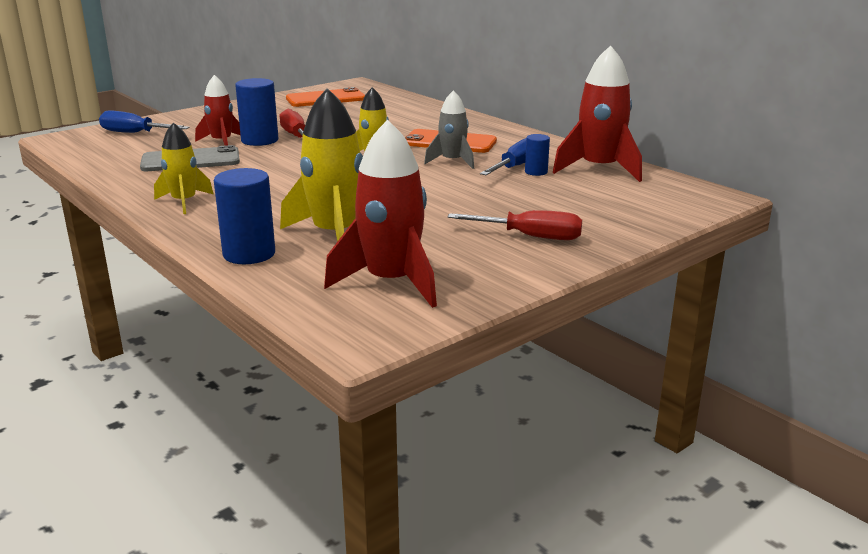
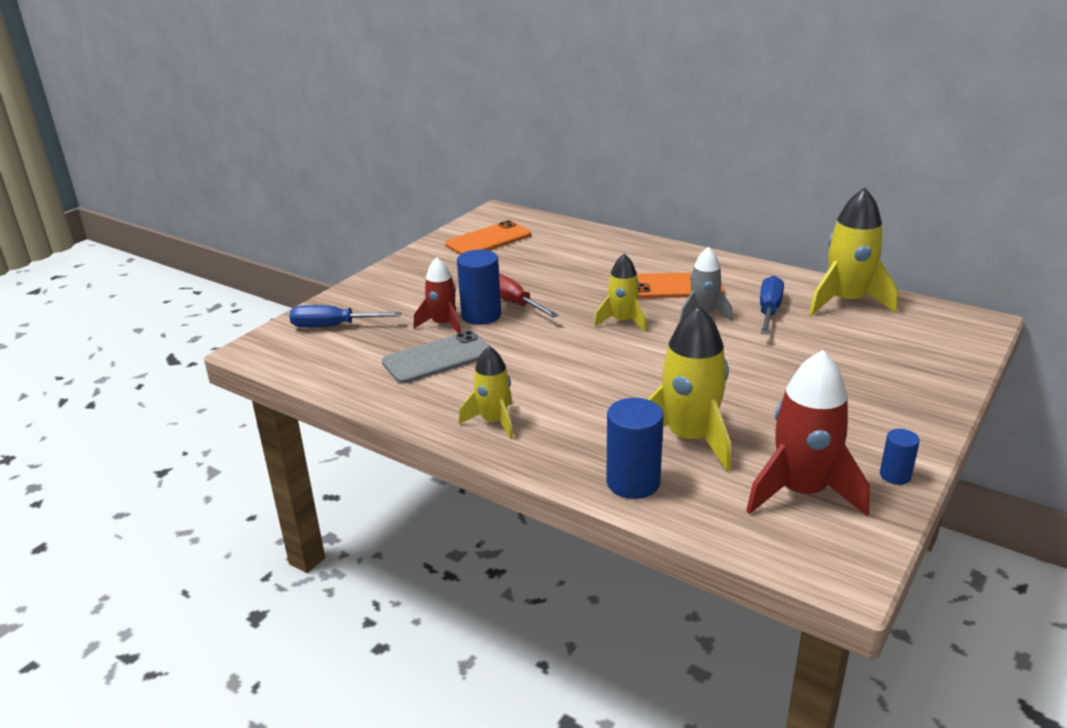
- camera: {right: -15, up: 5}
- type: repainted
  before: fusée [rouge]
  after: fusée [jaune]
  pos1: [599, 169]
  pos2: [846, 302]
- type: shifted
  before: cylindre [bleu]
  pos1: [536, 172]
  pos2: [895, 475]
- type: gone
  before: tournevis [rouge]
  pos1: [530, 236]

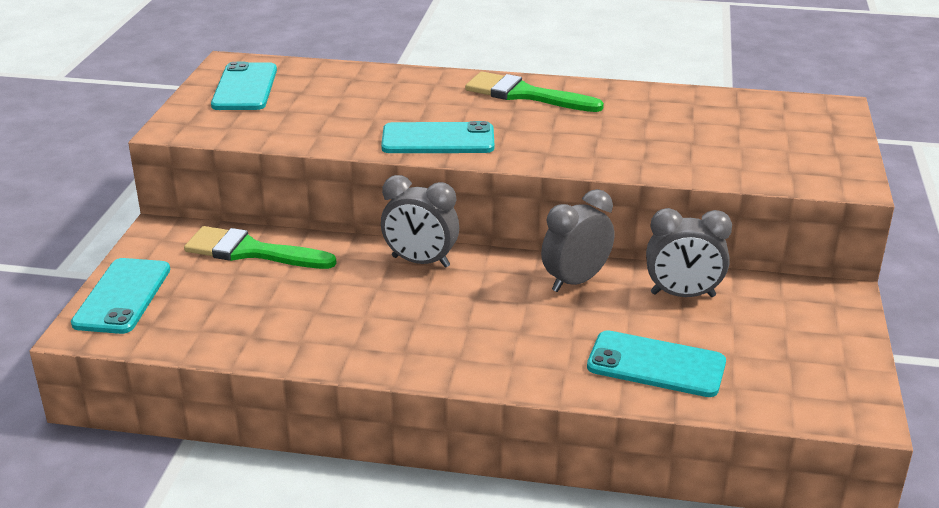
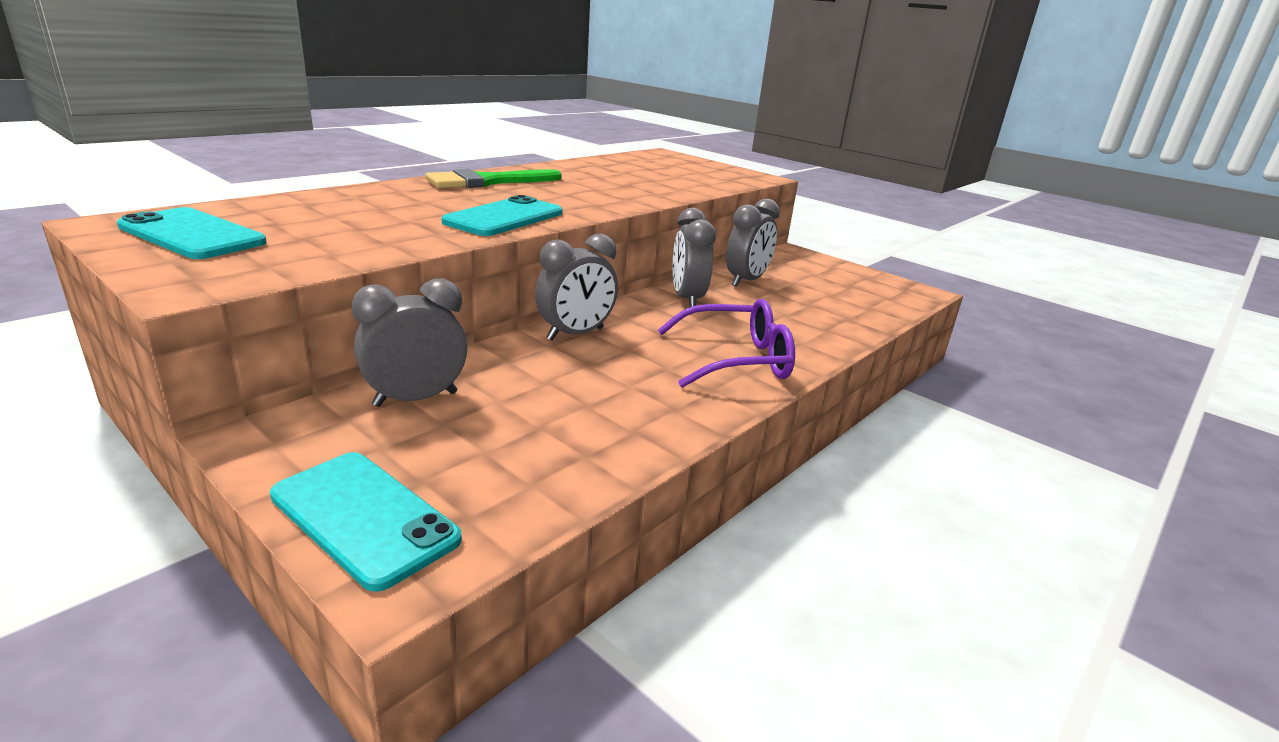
- camera: {right: -60, up: -5}
- type: swapped
  before: pinceau [vert]
  after: réveil [gris]
  pos1: [251, 251]
  pos2: [416, 399]
- type: gone
  before: téléphone [turquoise]
  pos1: [656, 365]
- type: new
  after: lunettes [violet]
  pos2: [736, 359]

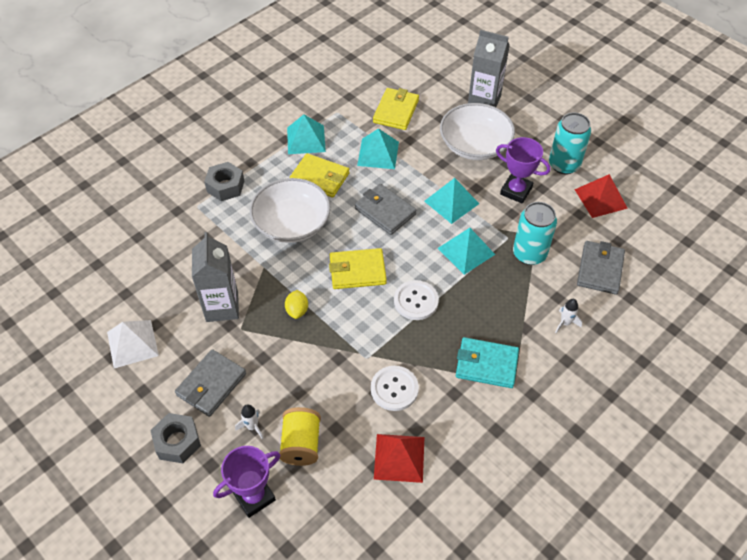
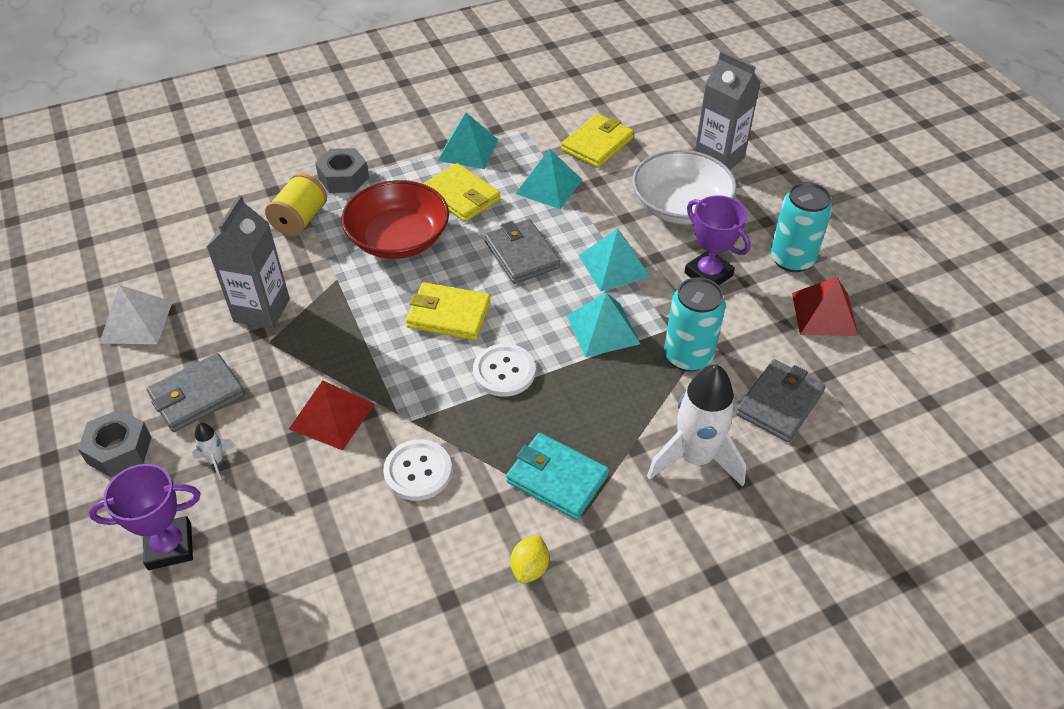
- camera: {right: 20, up: -5}
- type: repainted
  before: bol [blanc]
  after: bol [rouge]
  pos1: [292, 223]
  pos2: [398, 238]
- type: shifted
  before: citron [jaune]
  pos1: [297, 310]
  pos2: [530, 568]
- type: scaled
  before: fusée [blanc]
  pos1: [565, 323]
  pos2: [695, 458]
  scale: 2.29
- type: shifted
  before: bobine [jaune]
  pos1: [301, 444]
  pos2: [300, 220]
- type: shifted
  before: pyramide [rouge]
  pos1: [399, 457]
  pos2: [332, 416]

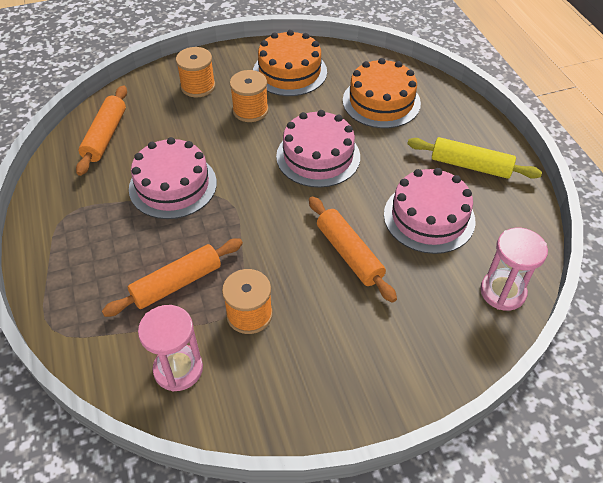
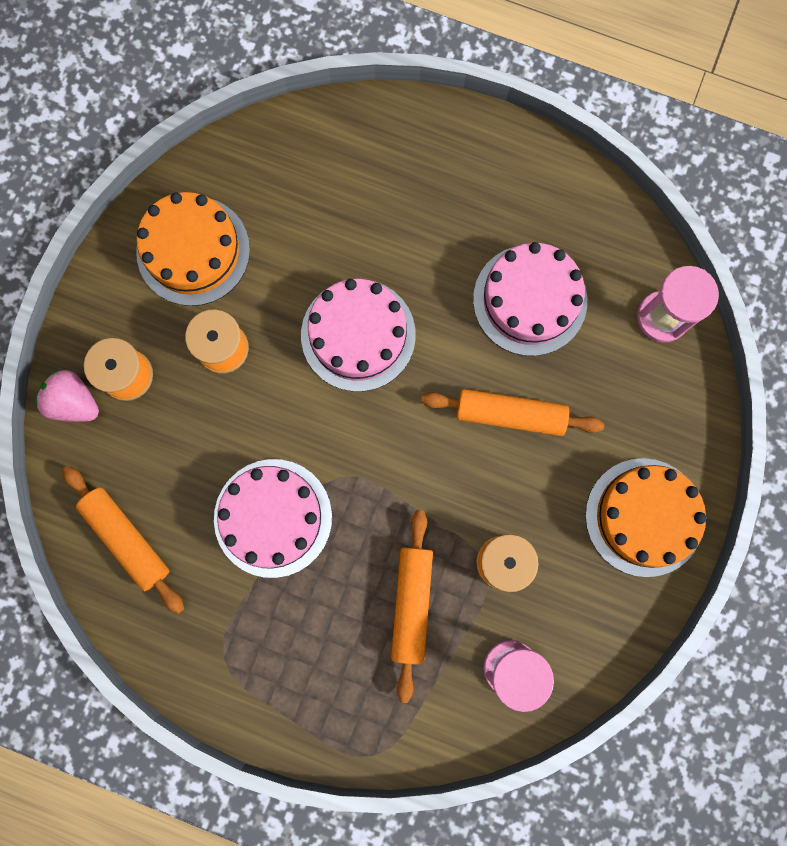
- camera: {right: -50, up: 30}
- type: shifted
  before: gâteau [orange]
  pos1: [381, 102]
  pos2: [644, 517]
- type: gone
  before: rouleau à pâtisserie [jaune]
  pos1: [470, 166]
- type: new
  after: fraise [rose]
  pos2: [74, 402]

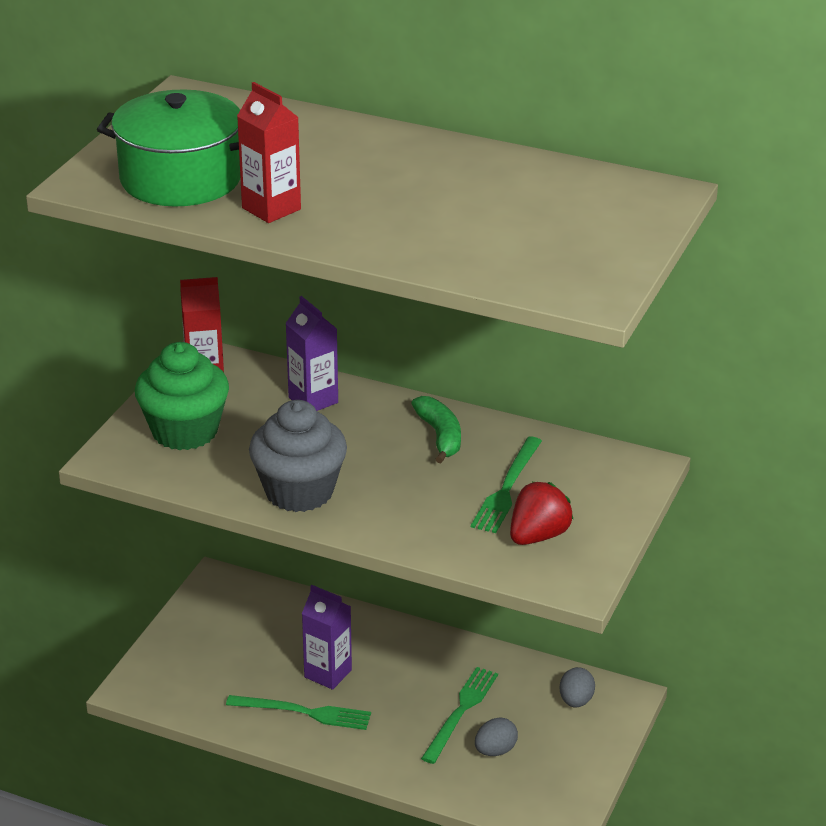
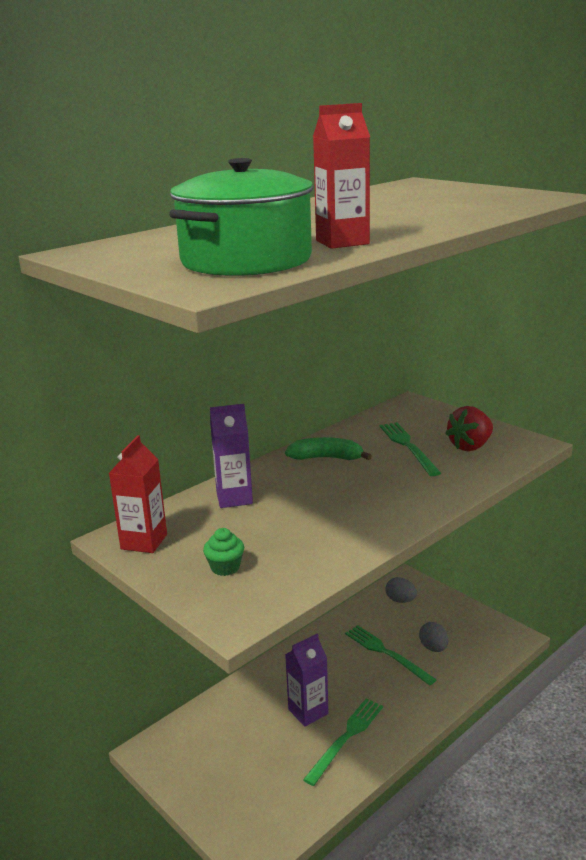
- camera: {right: -65, up: -10}
- type: scaled
  before: muffin [vert]
  pos1: [185, 431]
  pos2: [225, 567]
  scale: 0.43
- type: gone
  before: muffin [gris]
  pos1: [299, 491]
- type: rotated
  before: fourchette [vert]
  pos1: [507, 488]
  pos2: [408, 446]
  turn: -150
- type: rotated
  before: fraise [rouge]
  pos1: [538, 536]
  pos2: [470, 446]
  turn: -105

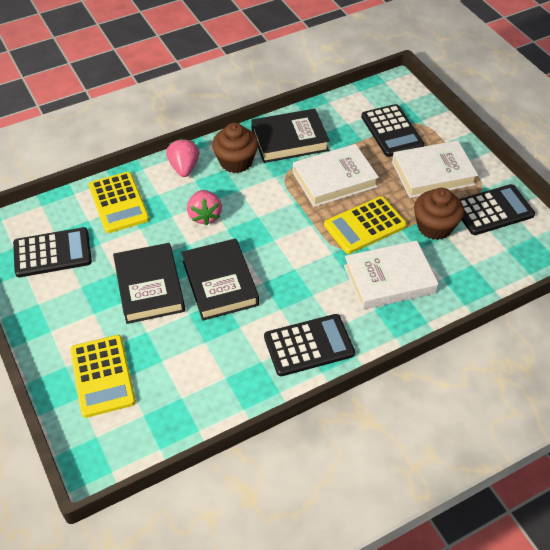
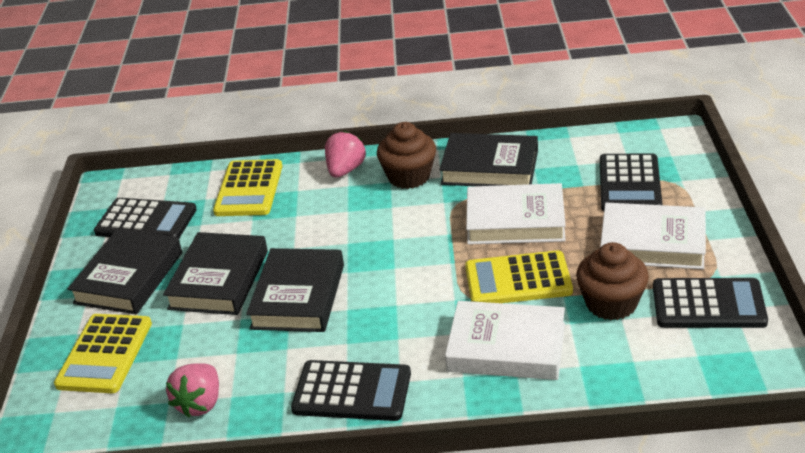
- camera: {right: 30, up: -15}
- type: shifted
  before: fraise [rose]
  pos1: [205, 216]
  pos2: [200, 403]
- type: new
  after: livre [noir]
  pos2: [129, 278]

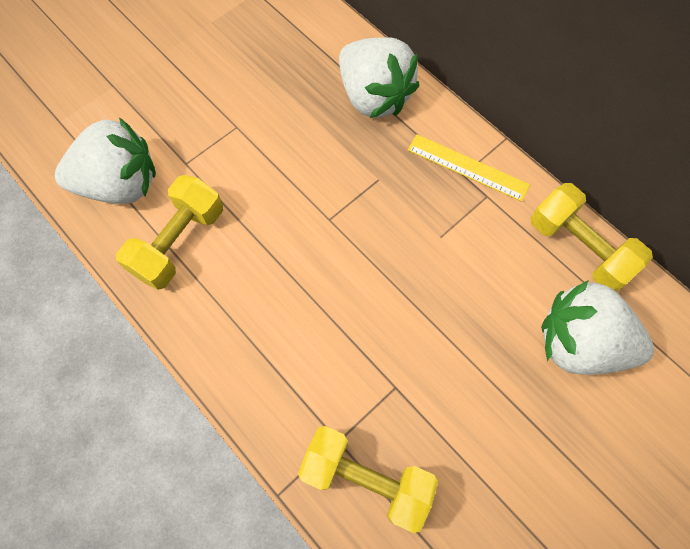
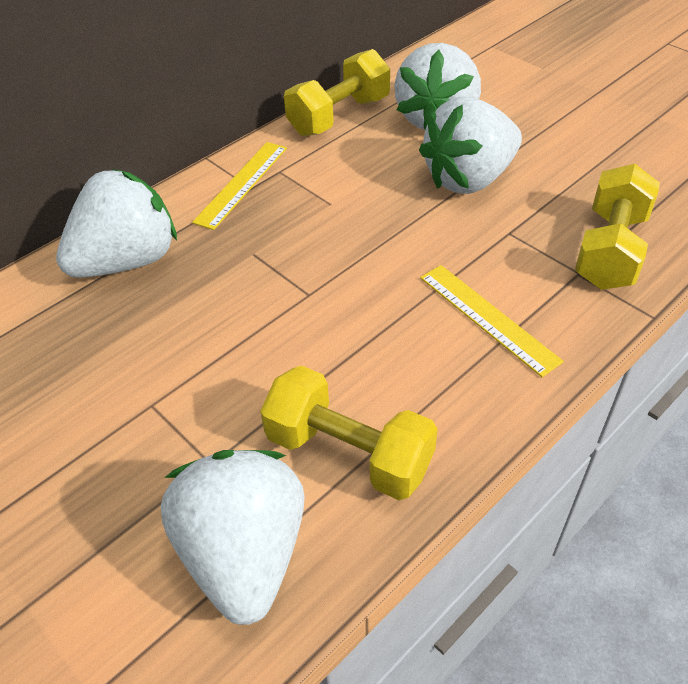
- camera: {right: -90, up: -20}
- type: new
  after: fraise [blanc]
  pos2: [469, 179]
- type: new
  after: règle [jaune]
  pos2: [488, 318]

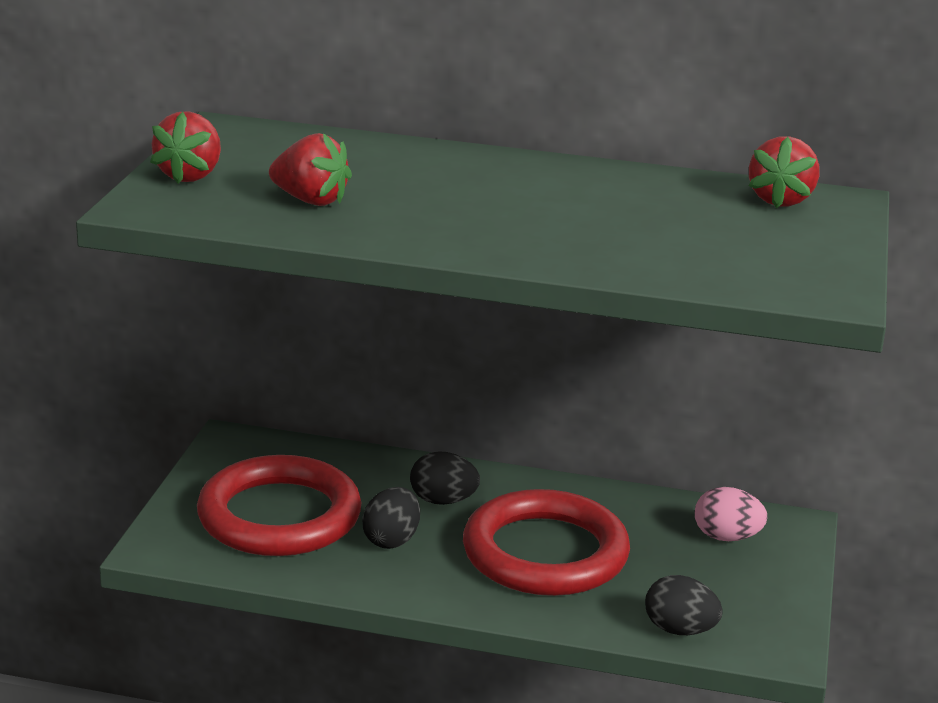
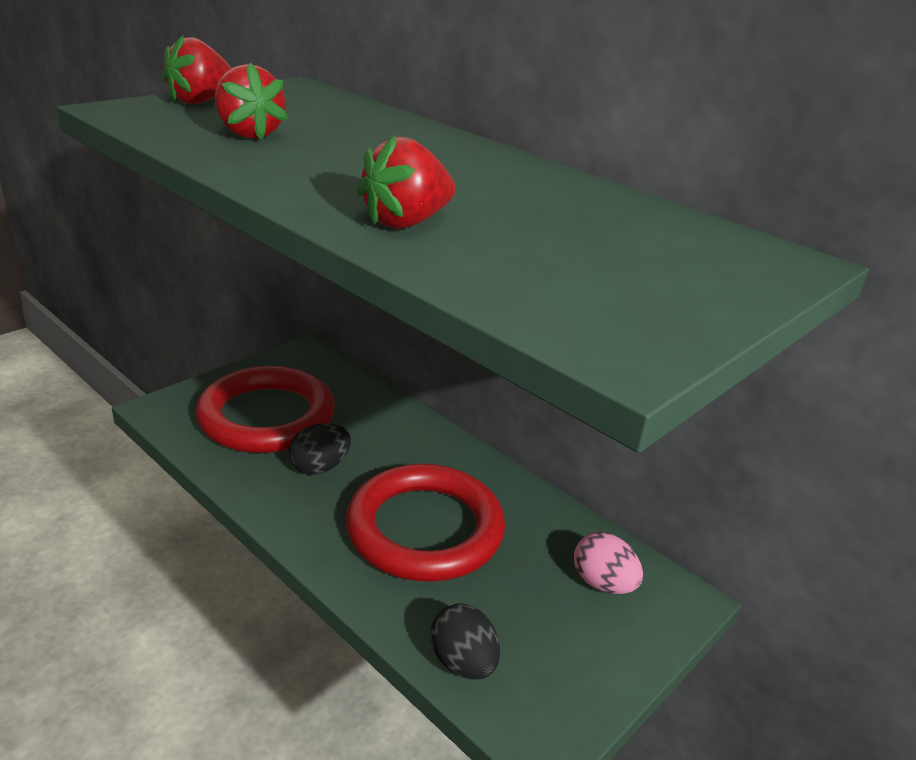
- camera: {right: 30, up: 5}
- type: shifted
  before: fraise [rouge]
  pos1: [781, 200]
  pos2: [406, 222]
- type: gone
  before: œuf [noir]
  pos1: [443, 501]

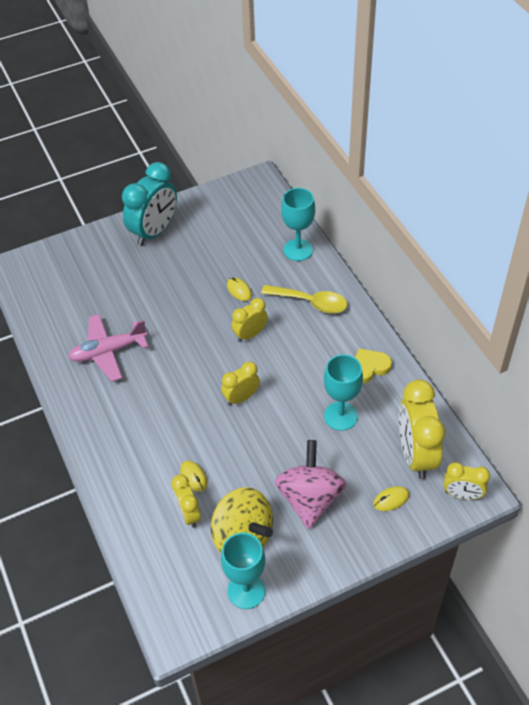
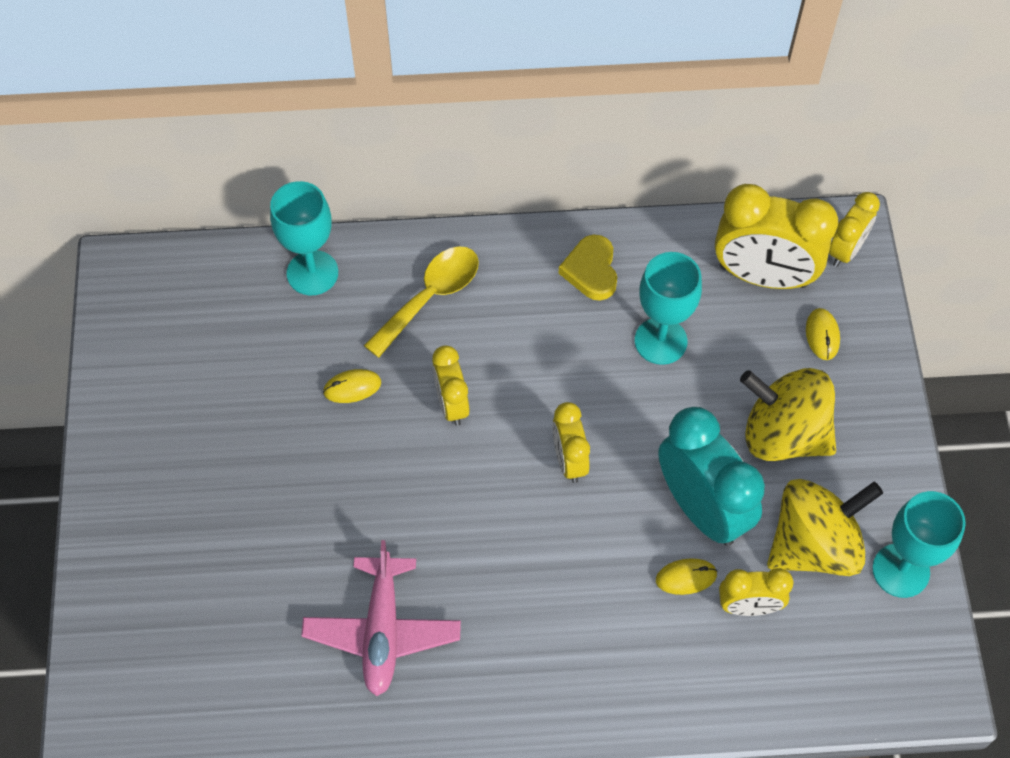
- camera: {right: -70, up: 10}
- type: shifted
  before: réveil [turquoise]
  pos1: [154, 231]
  pos2: [701, 508]
- type: repainted
  before: toupie [rose]
  after: toupie [jaune]
  pos1: [310, 498]
  pos2: [783, 434]

